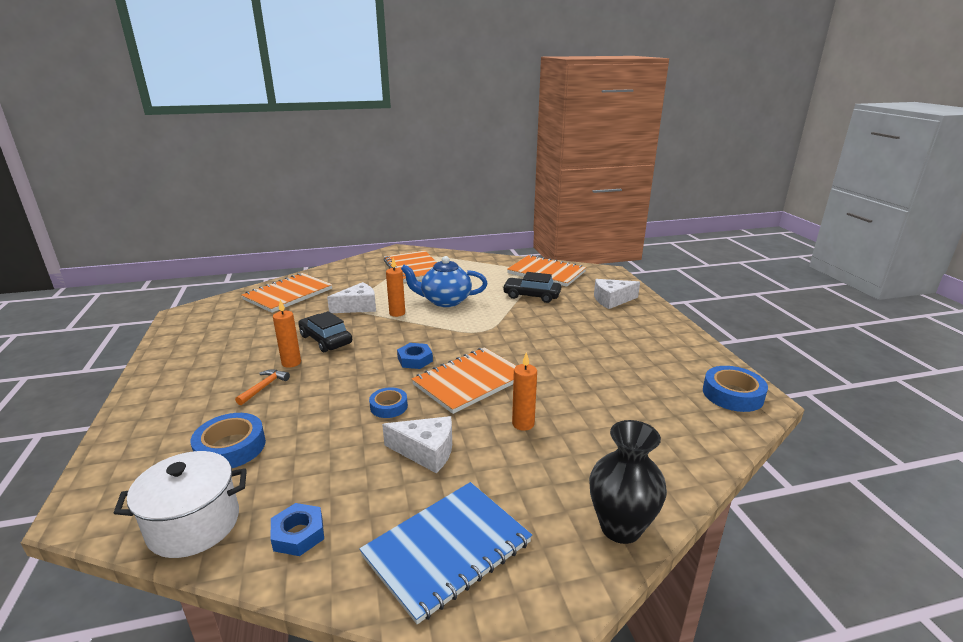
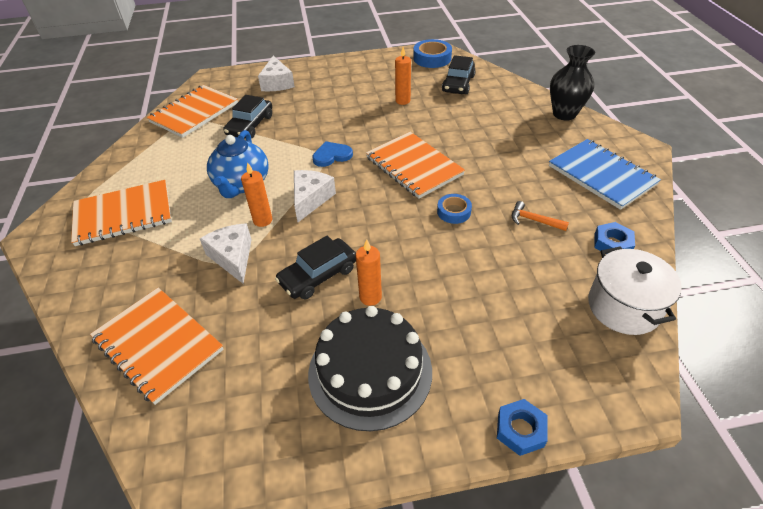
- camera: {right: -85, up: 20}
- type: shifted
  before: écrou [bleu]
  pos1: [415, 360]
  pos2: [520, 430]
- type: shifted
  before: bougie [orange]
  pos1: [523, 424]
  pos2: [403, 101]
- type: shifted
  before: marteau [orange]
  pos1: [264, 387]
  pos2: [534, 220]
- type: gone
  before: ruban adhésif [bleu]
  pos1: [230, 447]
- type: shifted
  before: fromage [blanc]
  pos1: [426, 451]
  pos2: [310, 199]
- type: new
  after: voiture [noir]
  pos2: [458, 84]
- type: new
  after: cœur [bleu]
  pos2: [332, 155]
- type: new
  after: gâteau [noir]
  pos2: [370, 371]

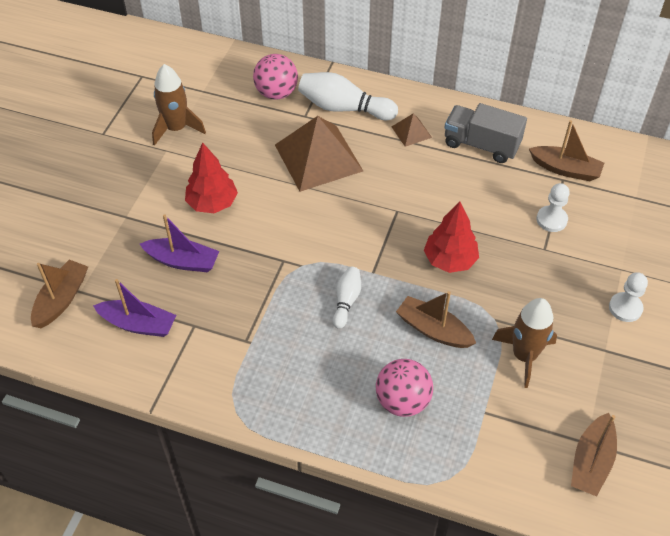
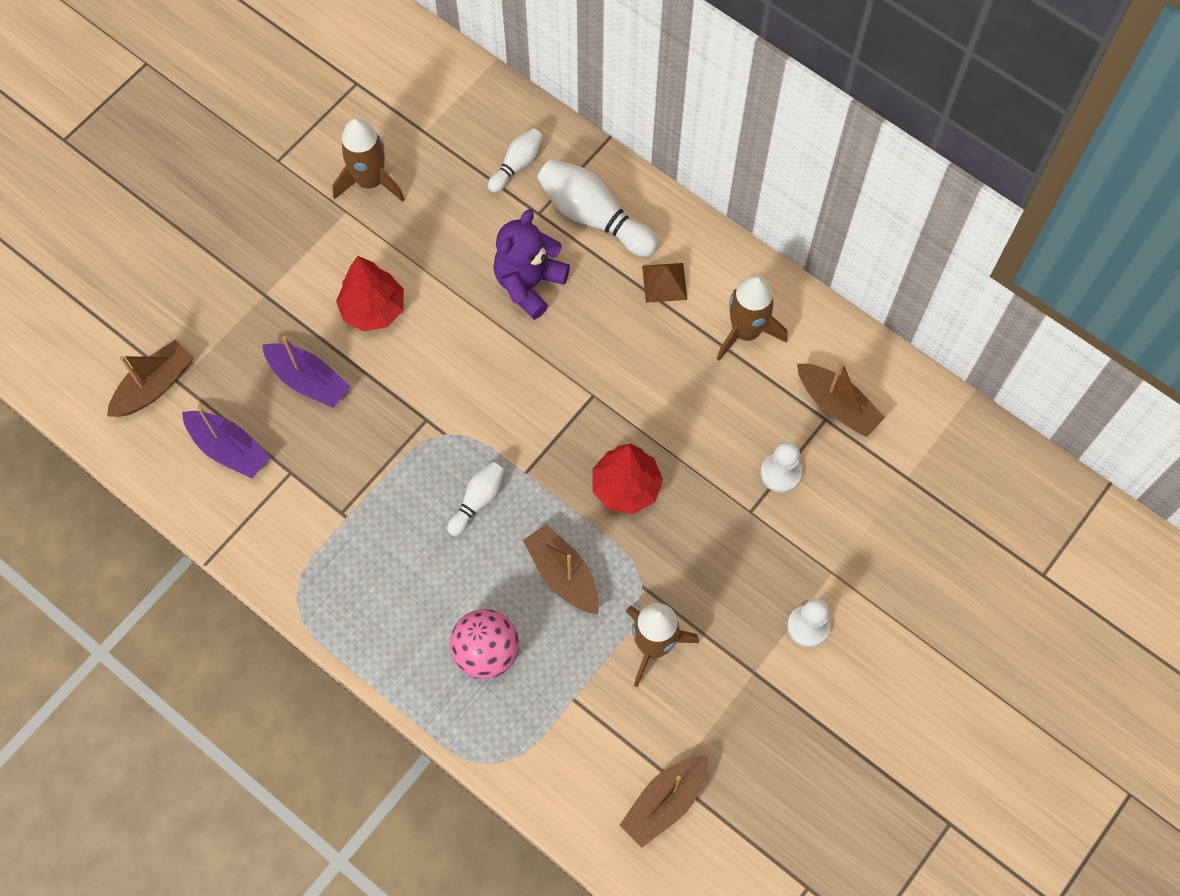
- camera: {right: 20, up: 15}
- type: swapped
  before: balle [rose]
  after: quille [blanc]
  pos1: [276, 93]
  pos2: [517, 165]
- type: swapped
  before: camion [gris]
  after: fusée [marron]
  pos1: [481, 145]
  pos2: [746, 332]
- type: swapped
  before: pyramide [marron]
  after: ours en peluche [violet]
  pos1: [318, 158]
  pos2: [529, 284]

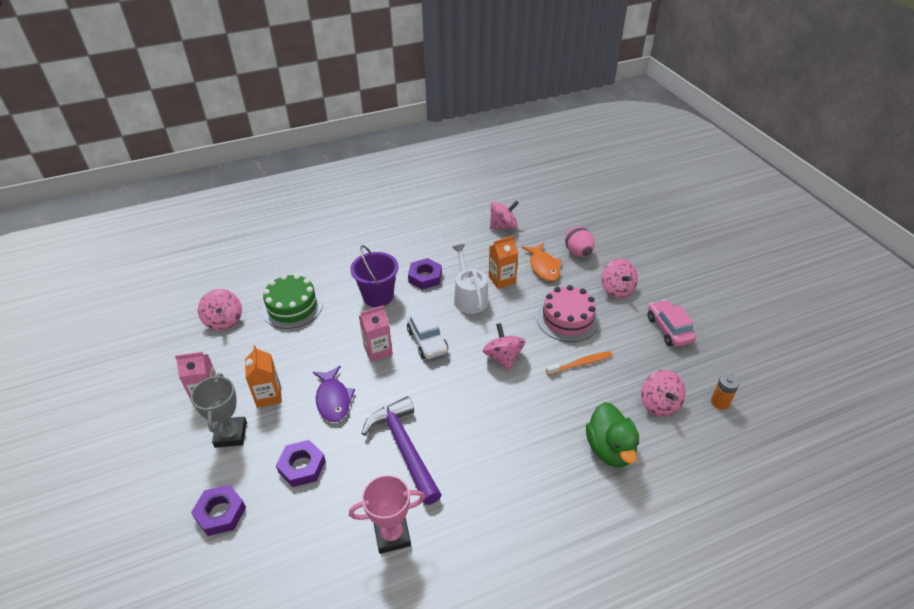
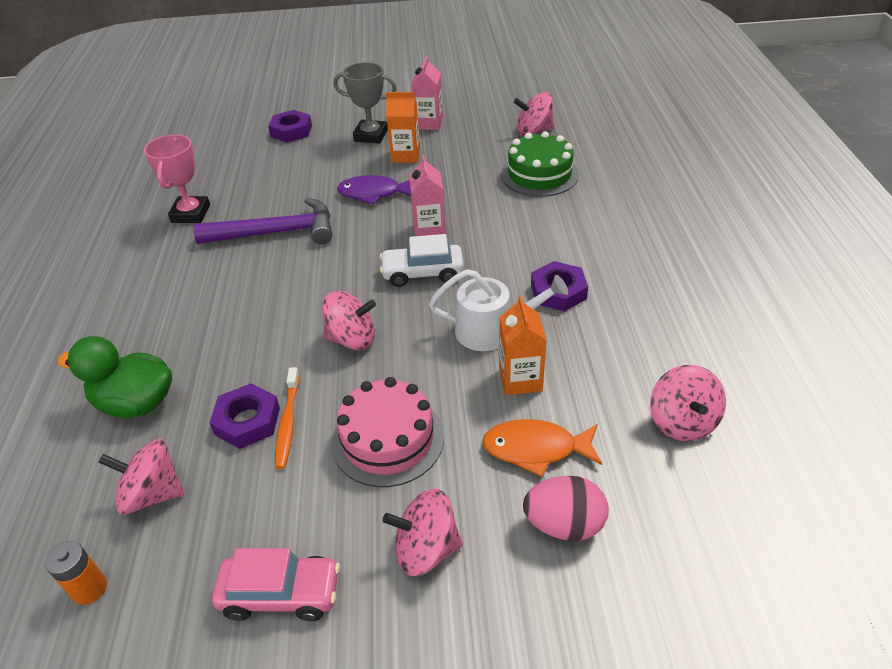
- camera: {right: 110, up: 0}
- type: gone
  before: seau [violet]
  pos1: [378, 296]
- type: shifted
  before: écrou [violet]
  pos1: [302, 466]
  pos2: [247, 421]

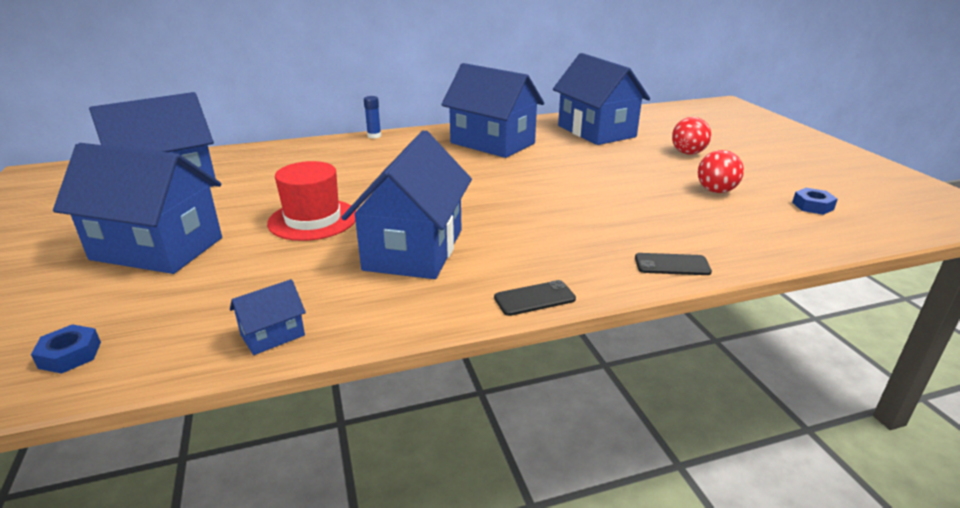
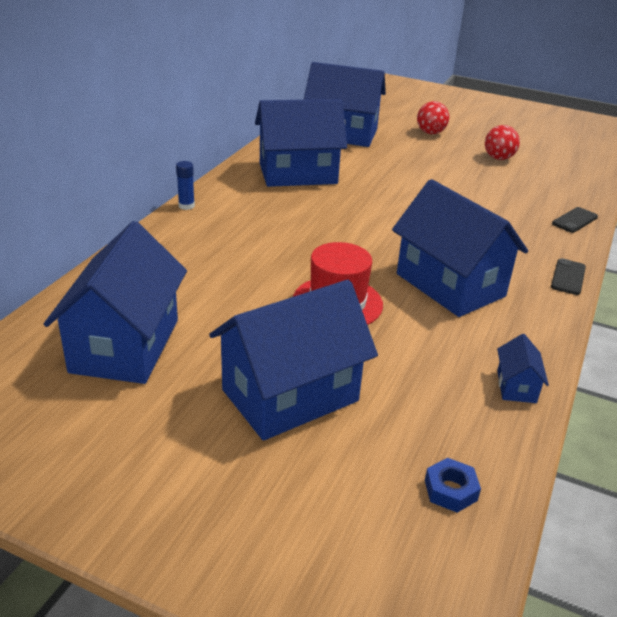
- camera: {right: -50, up: 5}
- type: gone
  before: écrou [bleu]
  pos1: [812, 206]

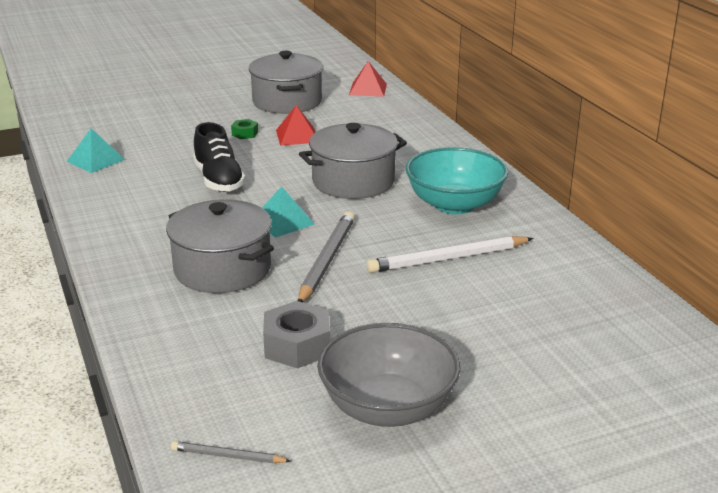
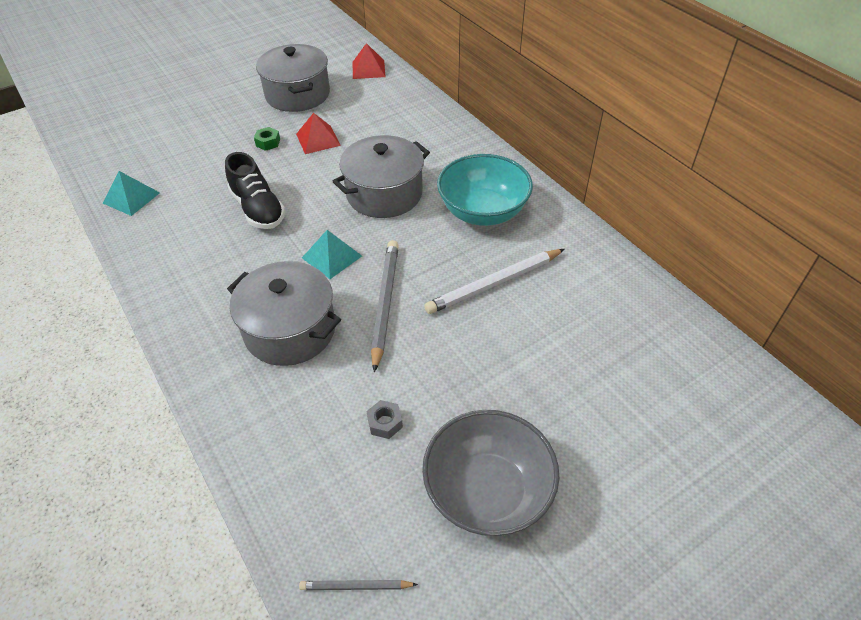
- camera: {right: -10, up: 20}
- type: scaled
  before: écrou [gris]
  pos1: [297, 346]
  pos2: [385, 423]
  scale: 0.53

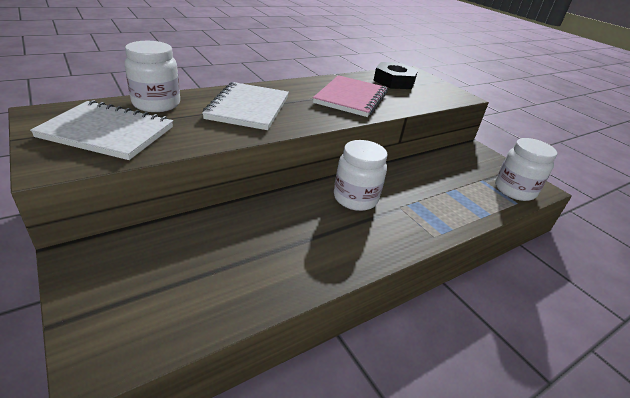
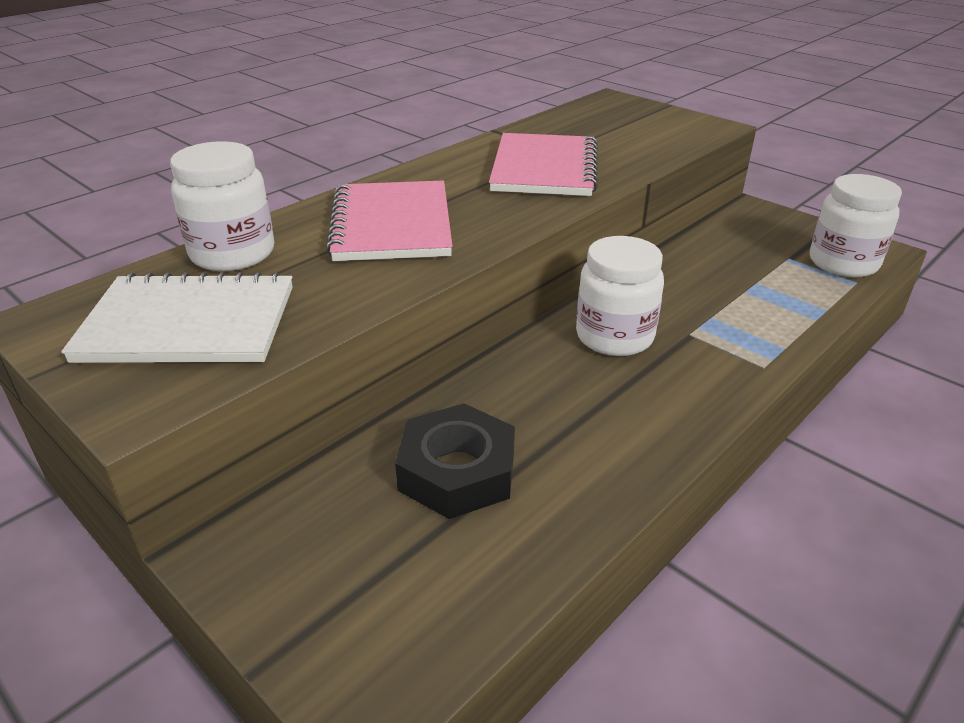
- camera: {right: -10, up: 0}
- type: shifted
  before: écrou [noir]
  pos1: [394, 81]
  pos2: [457, 471]
- type: repainted
  before: carnet [blanc]
  after: carnet [rose]
  pos1: [248, 108]
  pos2: [391, 225]

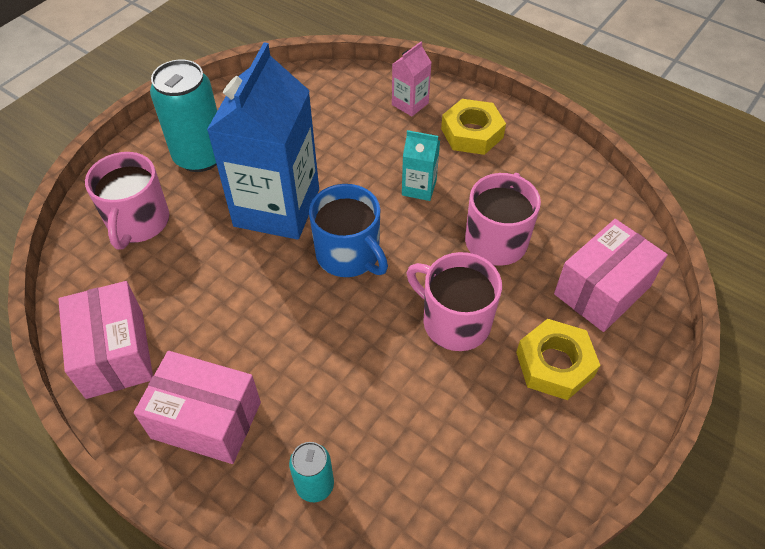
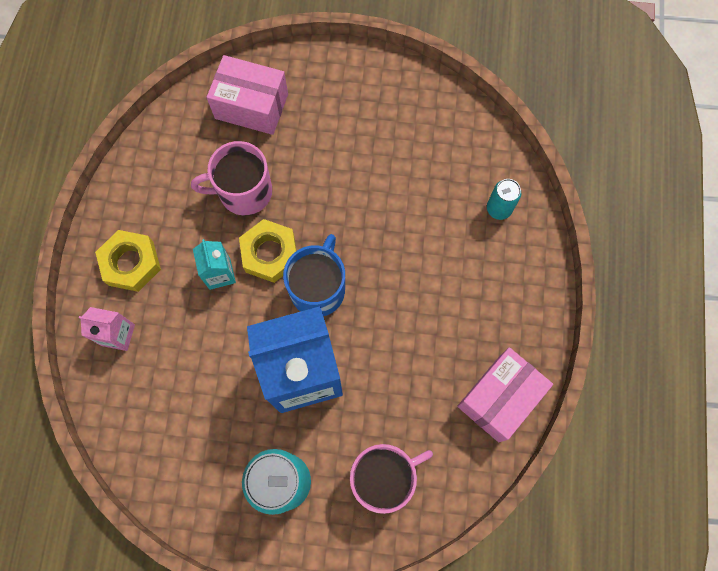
- camera: {right: -120, up: 20}
- type: gone
  before: tasse [rose]
  pos1: [454, 321]
- type: shifted
  before: écrou [jaune]
  pos1: [555, 364]
  pos2: [270, 253]
- type: gone
  before: boîte [rose]
  pos1: [206, 420]

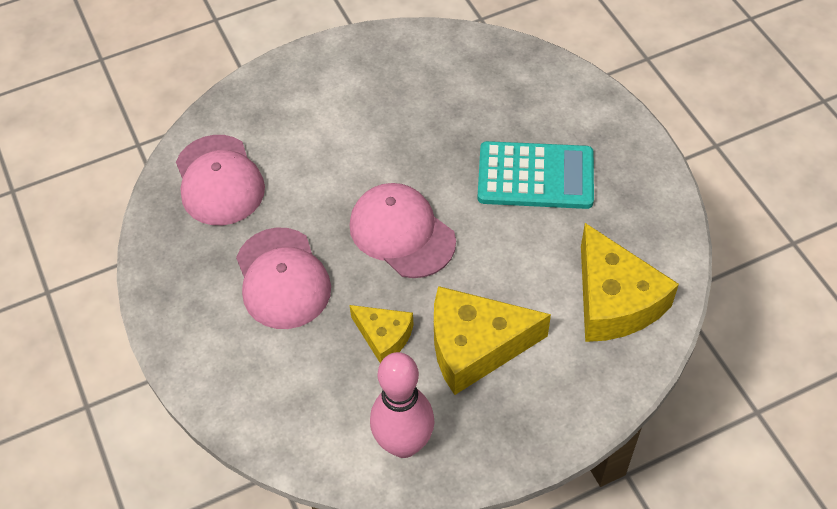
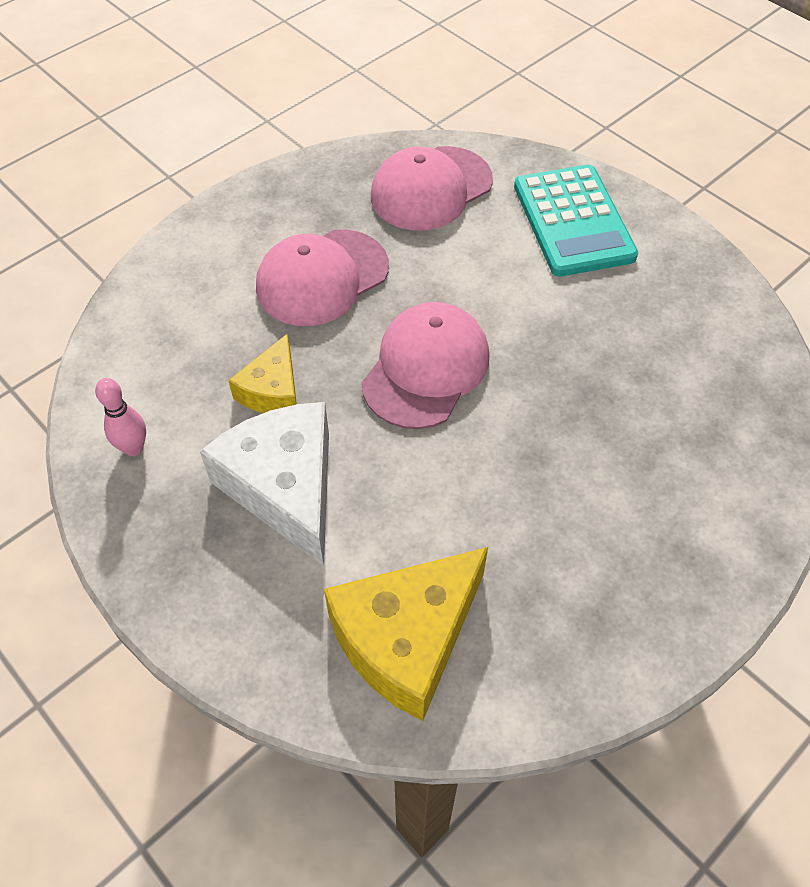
- camera: {right: 70, up: 0}
- type: shifted
  before: calculatrice [turquoise]
  pos1: [535, 176]
  pos2: [573, 221]
- type: repainted
  before: fromage [jaune]
  after: fromage [blanc]
  pos1: [475, 346]
  pos2: [285, 487]
- type: scaled
  before: quille [rose]
  pos1: [404, 444]
  pos2: [134, 448]
  scale: 0.51

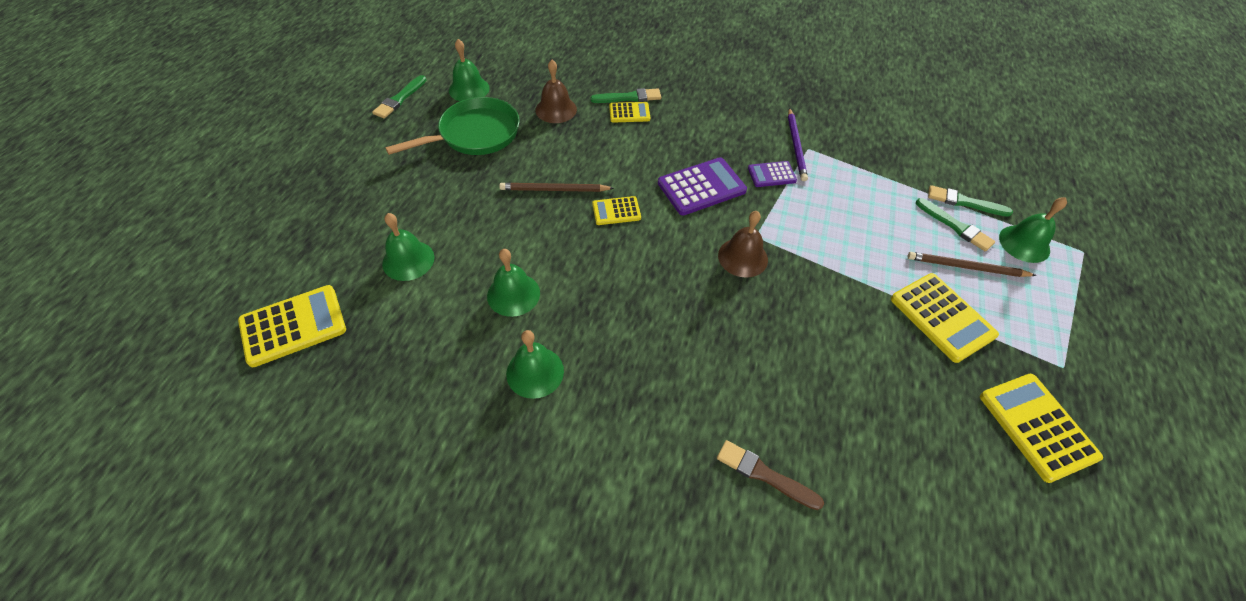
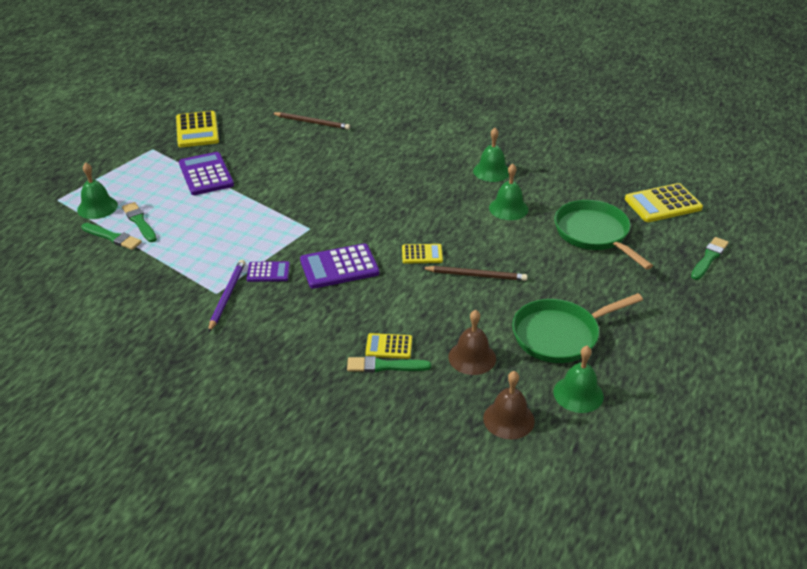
- camera: {right: -170, up: -15}
- type: shifted
  before: pinceau [vert]
  pos1: [400, 99]
  pos2: [709, 258]
- type: shifted
  before: cloche [marron]
  pos1: [743, 257]
  pos2: [508, 419]
- type: swapped
  before: cloche [vert]
  after: poêle [vert]
  pos1: [408, 260]
  pos2: [594, 234]
- type: shifted
  before: crayon [marron]
  pos1: [966, 267]
  pos2: [312, 122]
- type: repainted
  before: calculatrice [jaune]
  after: calculatrice [violet]
  pos1: [942, 317]
  pos2: [206, 174]
- type: gone
  before: pinceau [marron]
  pos1: [764, 475]

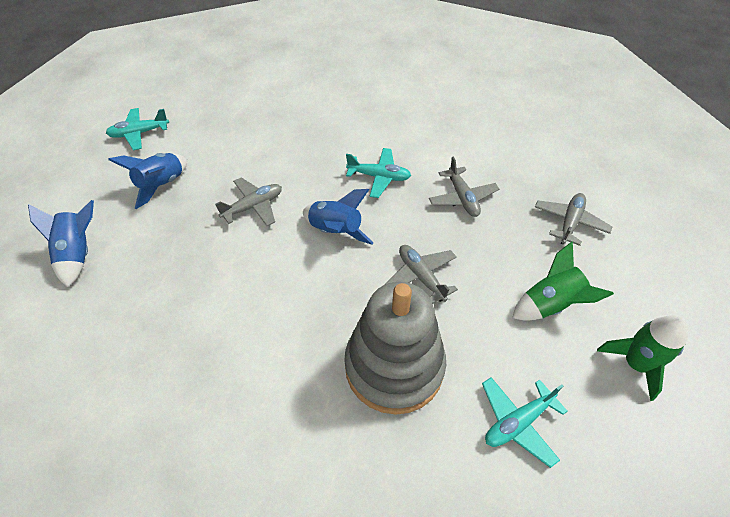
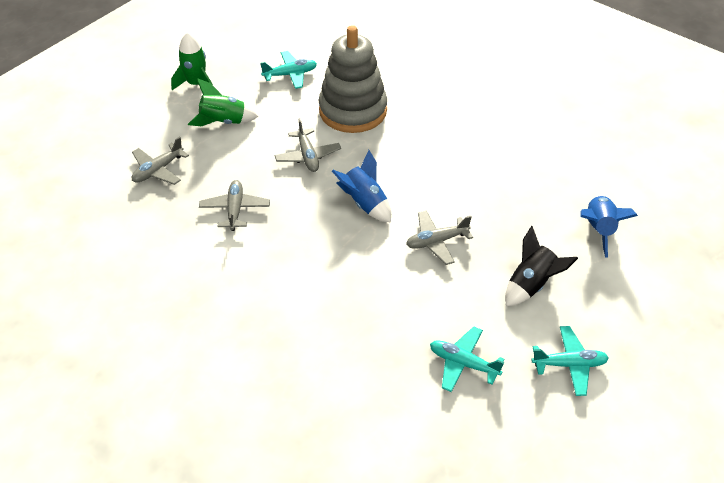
- camera: {right: -165, up: -5}
- type: shifted
  before: avion [turquoise]
  pos1: [379, 177]
  pos2: [463, 363]
- type: repainted
  before: fusée [bleu]
  after: fusée [noir]
  pos1: [162, 185]
  pos2: [531, 285]

